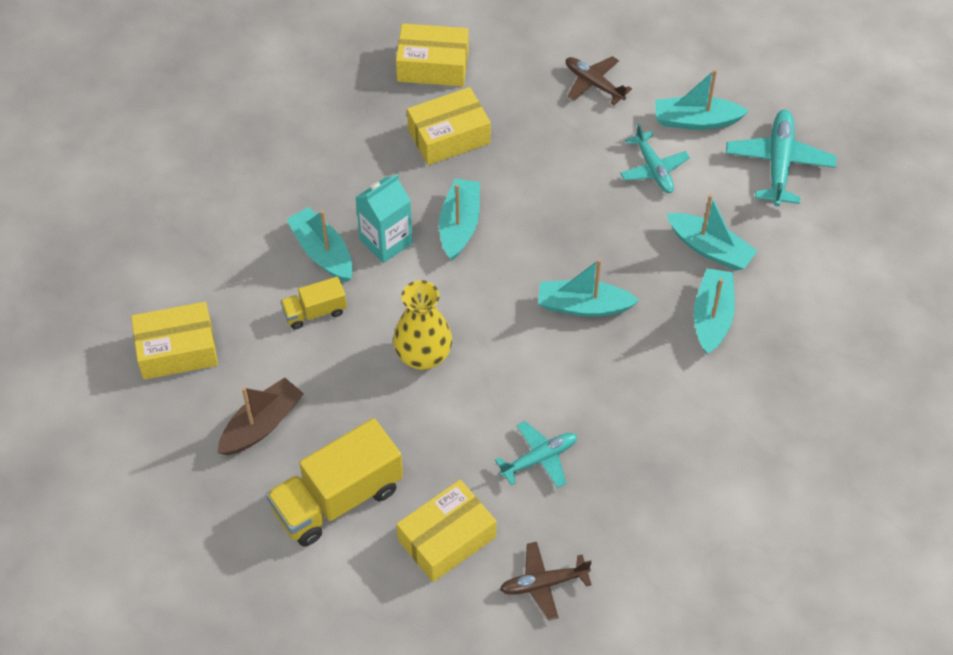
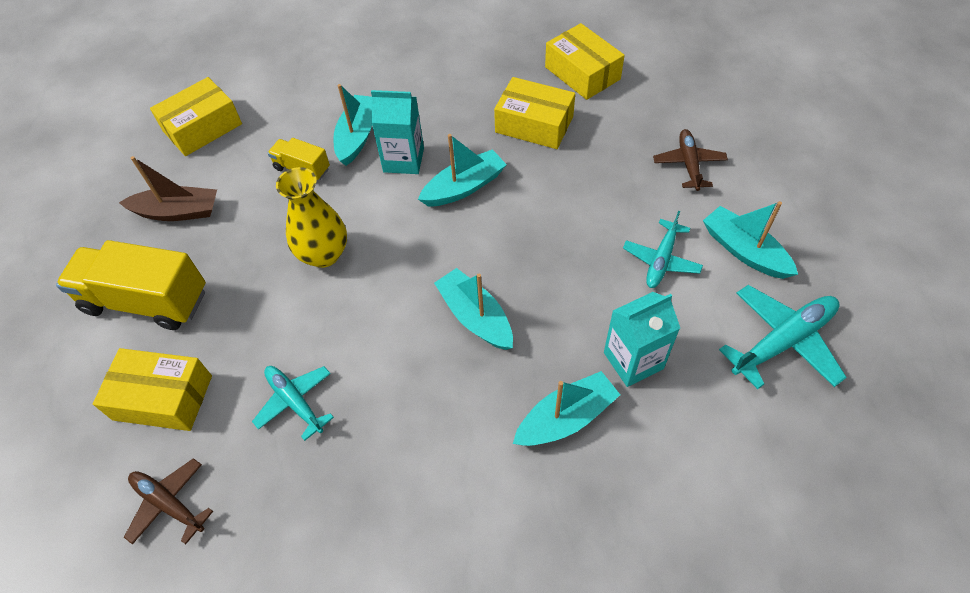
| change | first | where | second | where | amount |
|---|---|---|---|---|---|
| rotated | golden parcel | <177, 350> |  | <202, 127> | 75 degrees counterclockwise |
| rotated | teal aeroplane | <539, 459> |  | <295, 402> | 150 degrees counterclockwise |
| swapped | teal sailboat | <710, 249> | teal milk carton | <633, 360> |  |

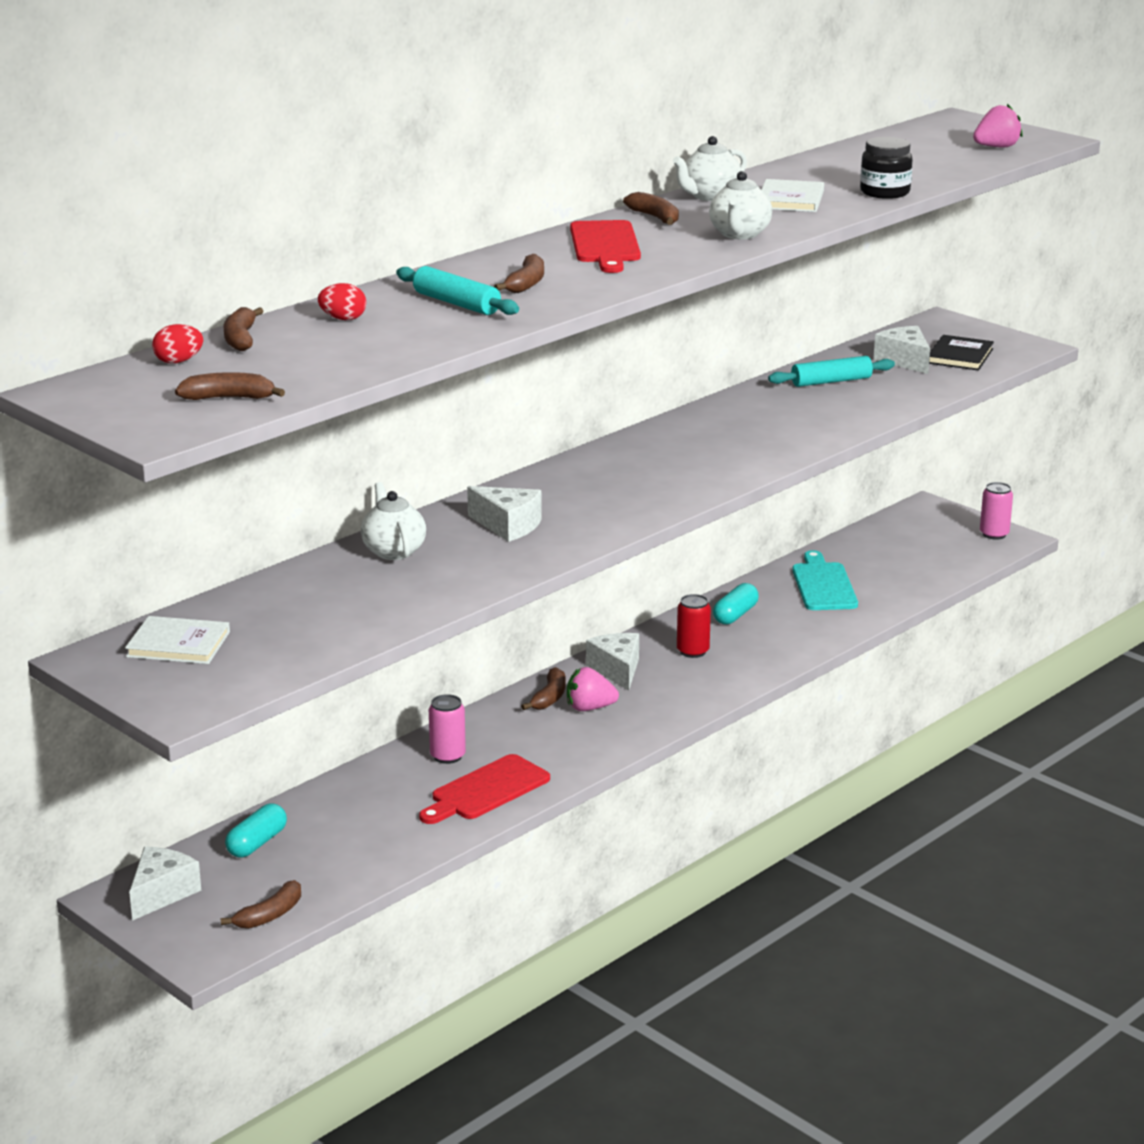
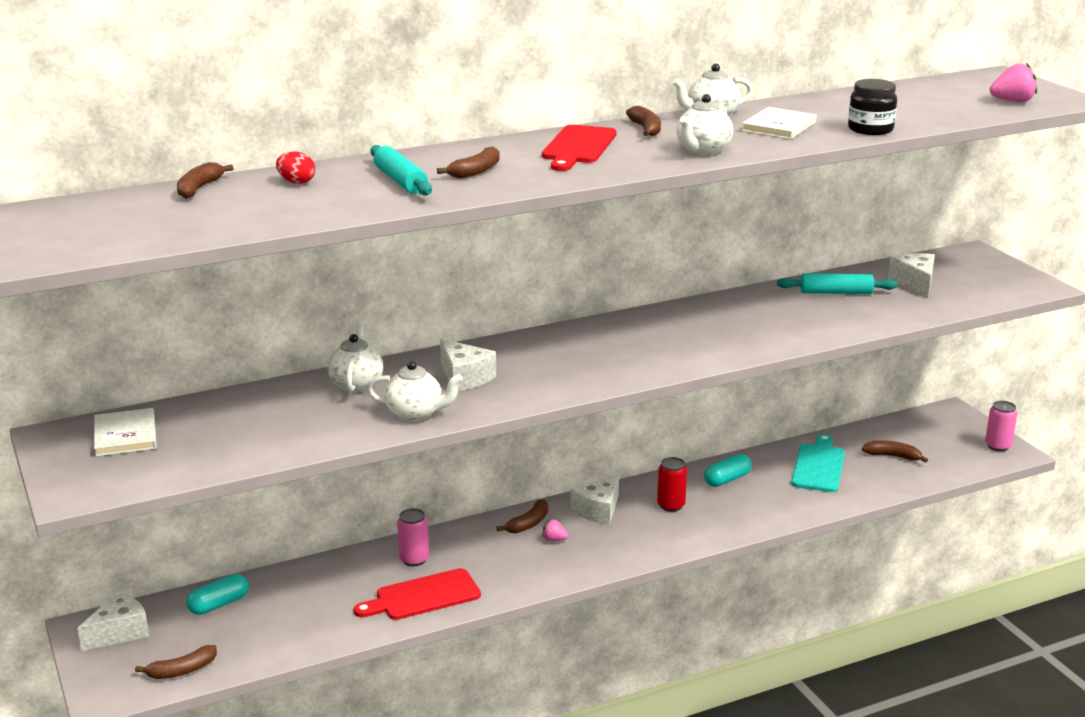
| change | first | where | second | where | amount |
|---|---|---|---|---|---|
| rotated | white hardcover | <178, 644> |  | <125, 435> | 45 degrees clockwise |
| new |  |  | white teapot | <415, 414> |  |
| scaled | rose-pink berry | <589, 708> |  | <554, 539> | x0.58 |
| rotated | white piece of cheese | <617, 670> |  | <598, 510> | 150 degrees counterclockwise |
| shifted | russet banana | <229, 398> |  | <892, 456> |  |
| gone | red egg | <178, 361> |  |  |  |
| gone | black hardcover | <960, 356> |  |  |  |

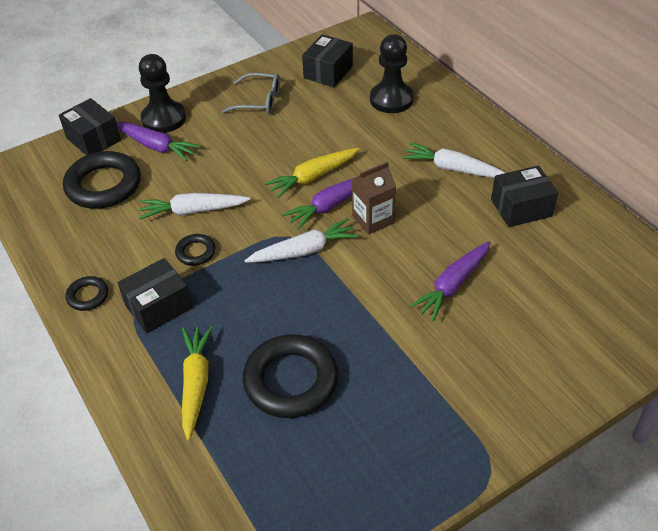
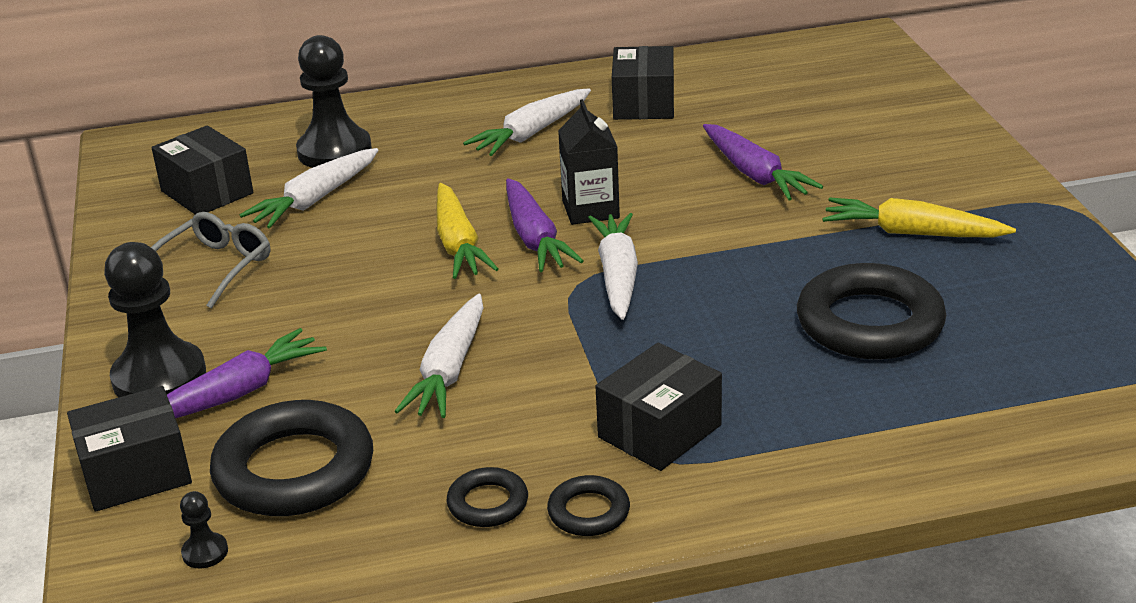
| change | first | where | second | where | amount |
|---|---|---|---|---|---|
| new |  |  | black chess pawn | <205, 552> |  |
| new |  |  | white toy carrot | <315, 200> |  |
| shifted | black torus | <196, 252> |  | <488, 503> |  |
| repainted | russet milk carton | <373, 219> | black milk carton | <590, 209> |  |
| rotated | black parcel | <158, 306> |  | <659, 431> | 60 degrees clockwise |
| shifted | golden toy carrot | <196, 384> |  | <912, 233> |  |

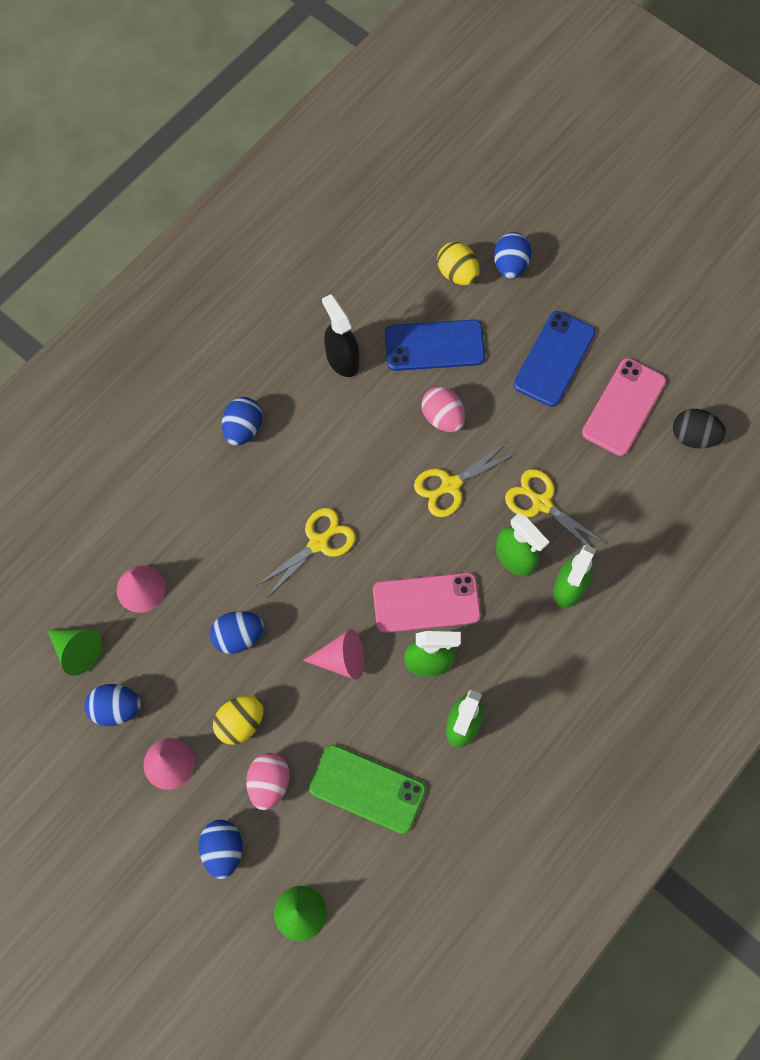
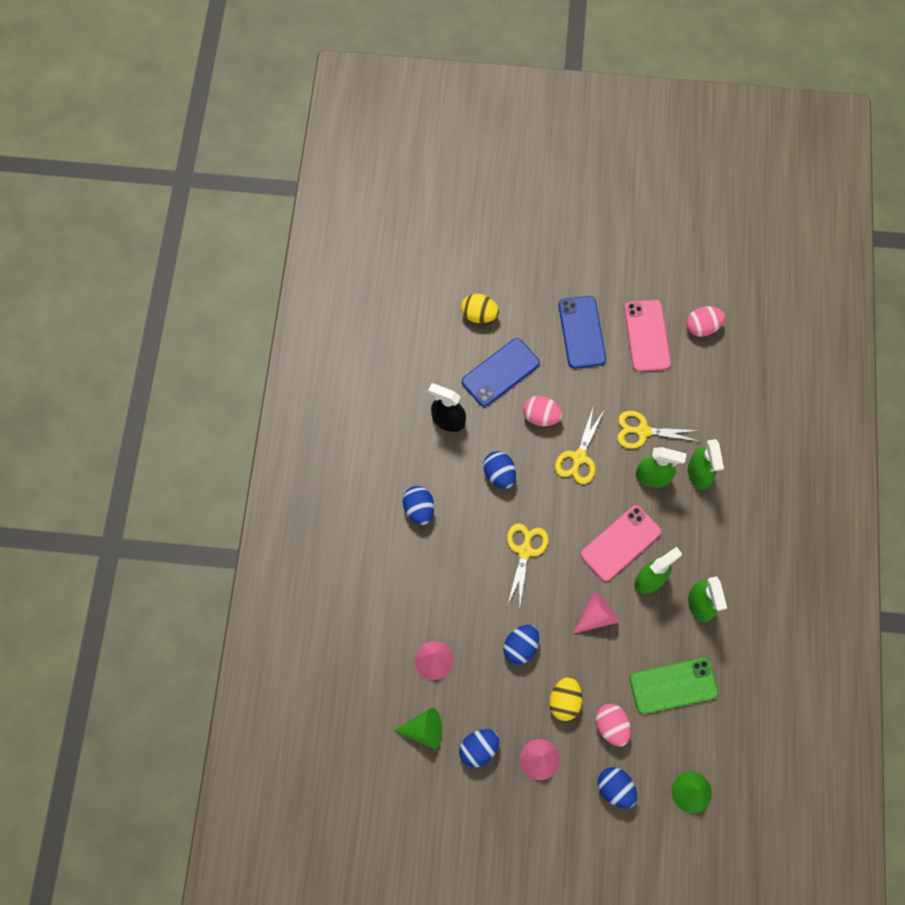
| change | first | where | second | where | amount |
|---|---|---|---|---|---|
| shifted | royal blue egg | <510, 265> |  | <499, 474> |  |
| repainted | black egg | <694, 436> | rose-pink egg | <702, 327> |  |

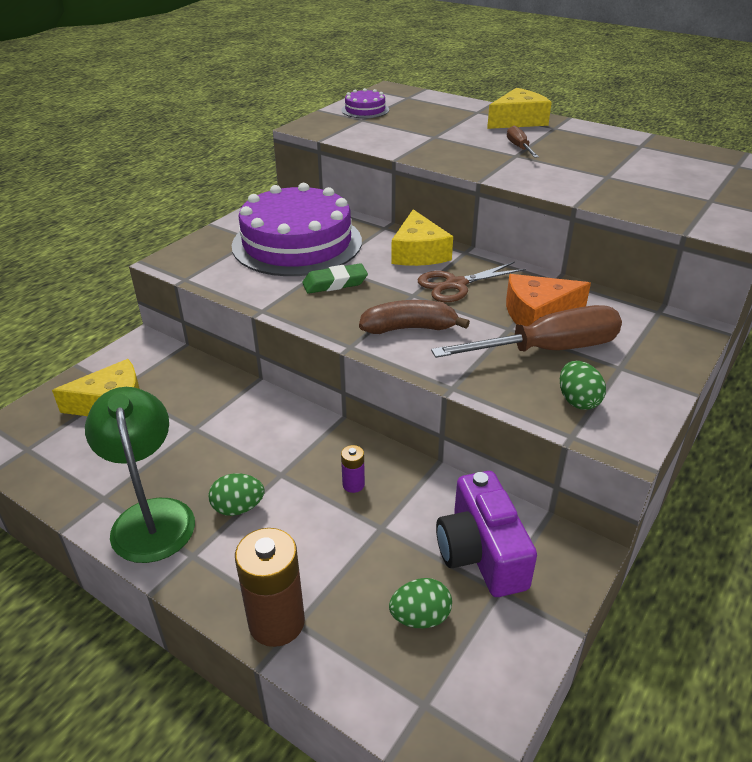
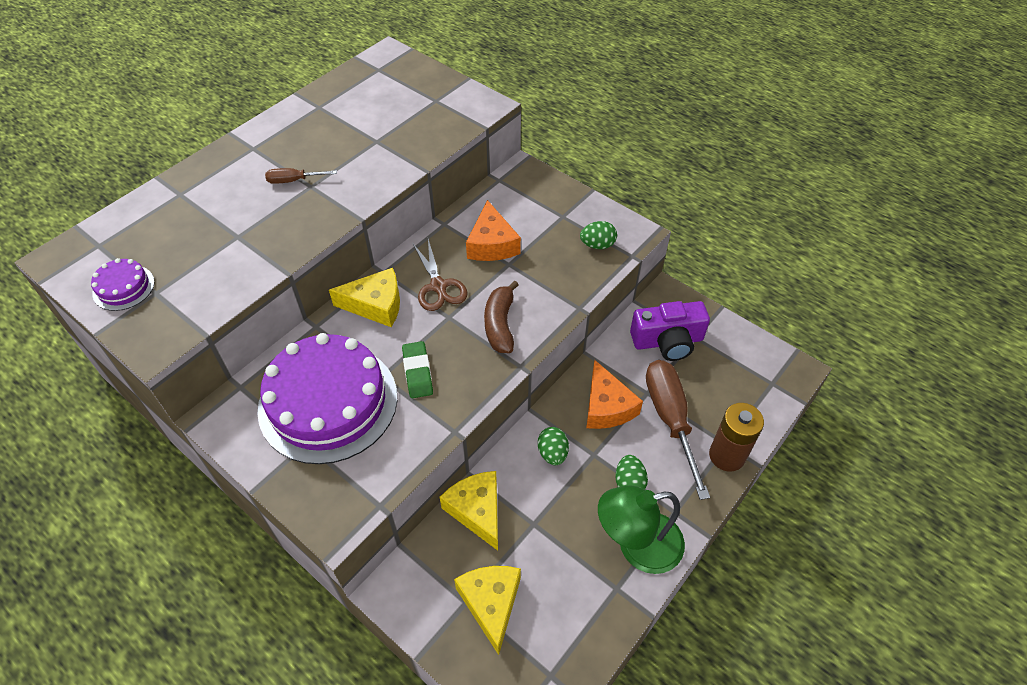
| change | first | where | second | where | amount |
|---|---|---|---|---|---|
| shifted | golden piece of cheese | <518, 121> |  | <477, 511> |  |
| shifted | emerald egg | <420, 617> |  | <552, 453> |  |
| swapped | royal purple power cell | <353, 484> | orange piece of cheese | <607, 406> |  |
| shifted | russet hand screwdriver | <549, 350> |  | <670, 418> |  |

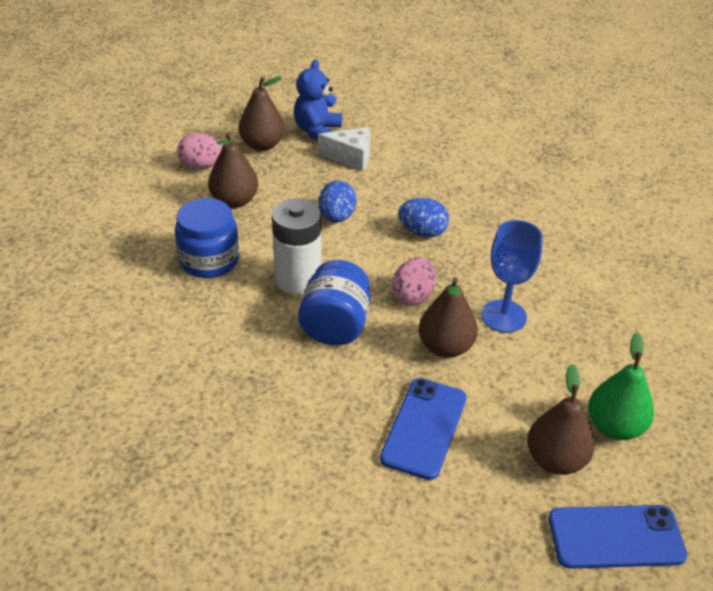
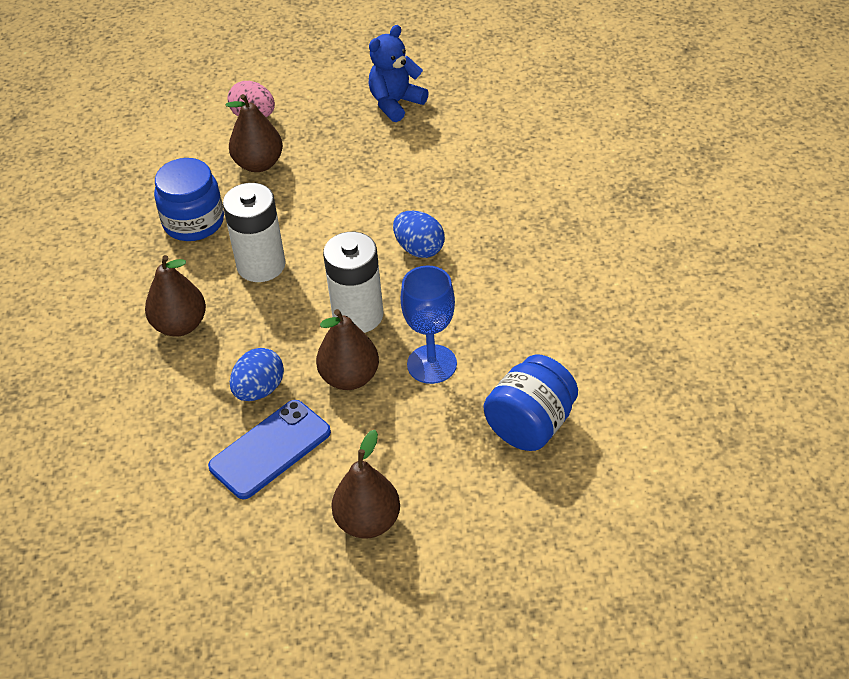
| change | first | where | second | where | amount |
|---|---|---|---|---|---|
| shifted | russet pear | <262, 145> |  | <180, 325> |  |
| shifted | royal blue egg | <337, 217> |  | <259, 390> |  |
| swapped | rose-pink egg | <413, 296> | white power cell | <358, 315> |  |
| shifted | royal blue preserve jar | <335, 325> |  | <531, 425> |  |
| gone | white piece of cheese | <351, 157> |  |  |  |
| gone | royal blue smartphone | <615, 537> |  |  |  |
| gone | emerald pear | <614, 427> |  |  |  |

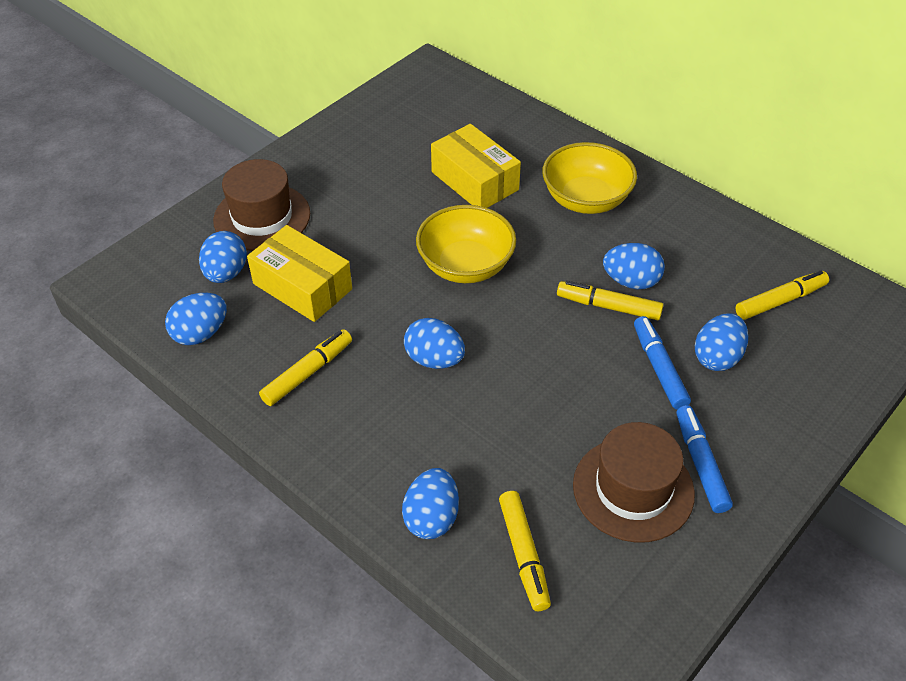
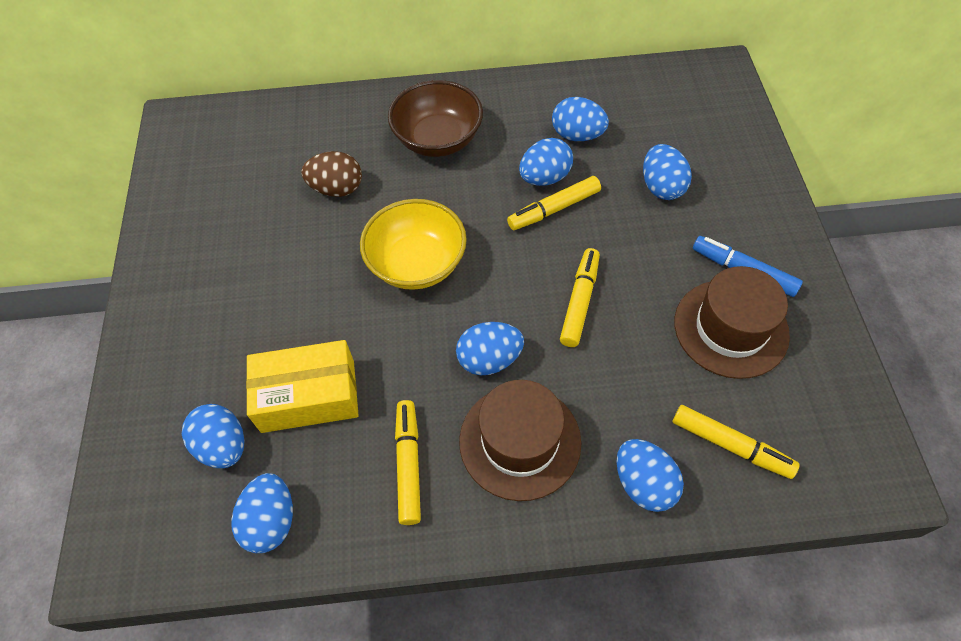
| change | first | where | second | where | amount |
|---|---|---|---|---|---|
| swapped | golden parcel | <475, 181> | russet egg | <337, 189> |  |
| repainted | golden bowl | <586, 199> | russet bowl | <438, 139> |  |
| shifted | russet tall hat | <262, 217> |  | <520, 441> |  |
| new |  |  | royal blue egg | <577, 135> |  |
| shifted | golden marker pen | <780, 301> |  | <580, 301> |  |
| gone | royal blue marker pen | <659, 368> |  |  |  |

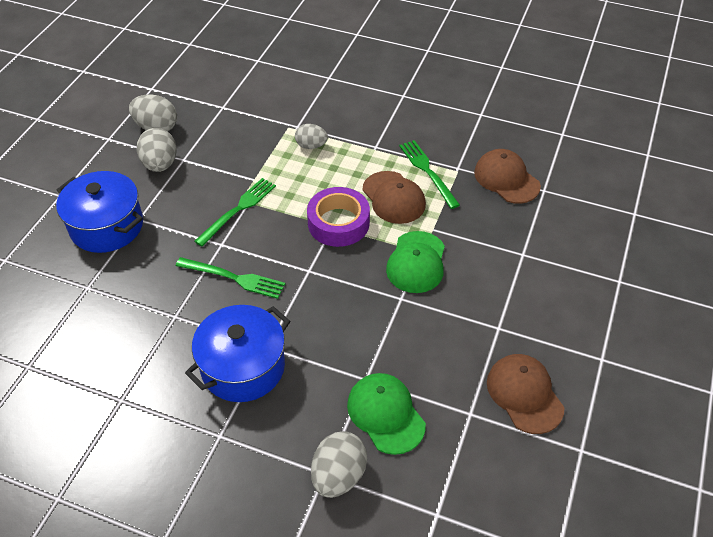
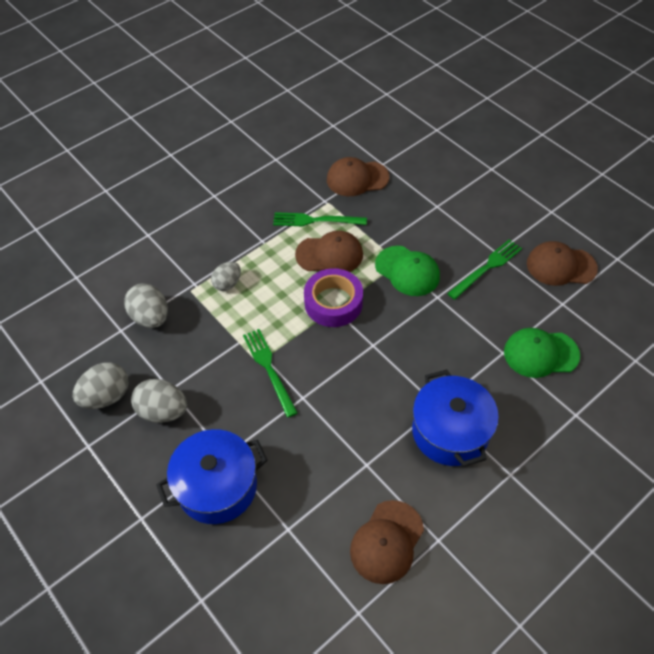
| change | first | where | second | where | amount |
|---|---|---|---|---|---|
| shifted | gray egg | <338, 475> |  | <151, 317> |  |
| new |  |  | russet cap | <387, 542> |  |
| shifted | emerald dinner fork | <234, 278> |  | <487, 268> |  |

